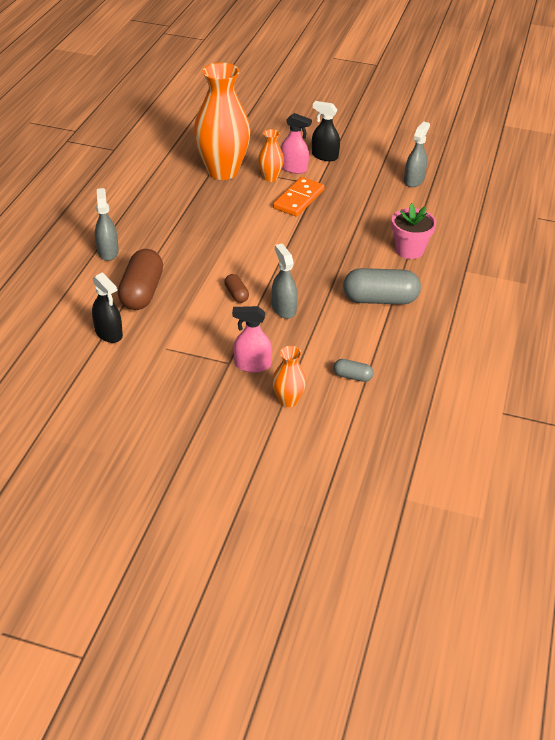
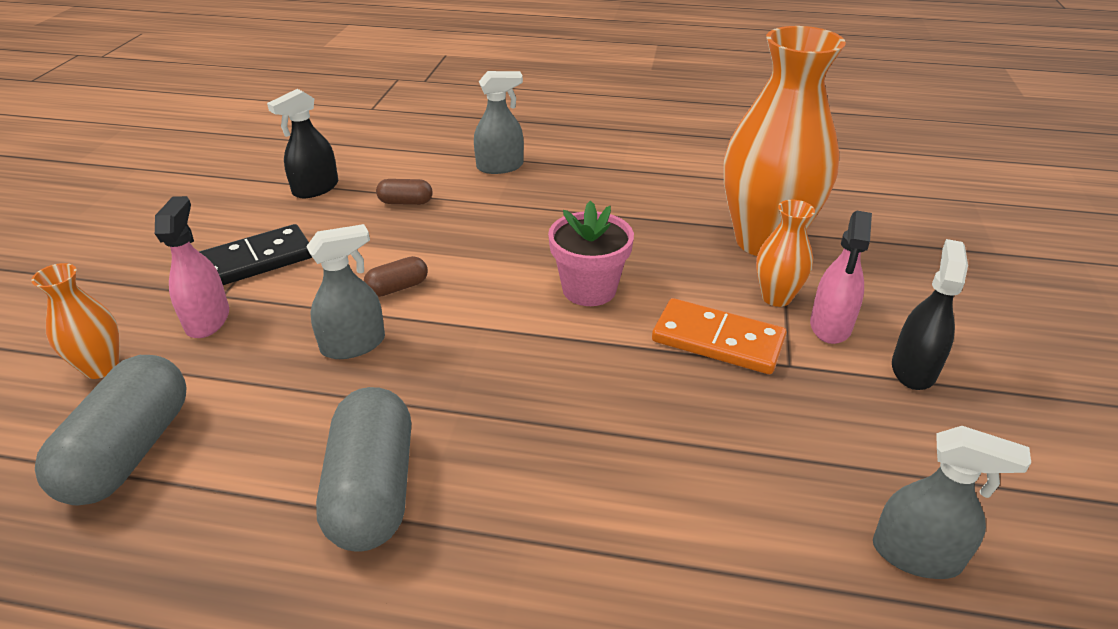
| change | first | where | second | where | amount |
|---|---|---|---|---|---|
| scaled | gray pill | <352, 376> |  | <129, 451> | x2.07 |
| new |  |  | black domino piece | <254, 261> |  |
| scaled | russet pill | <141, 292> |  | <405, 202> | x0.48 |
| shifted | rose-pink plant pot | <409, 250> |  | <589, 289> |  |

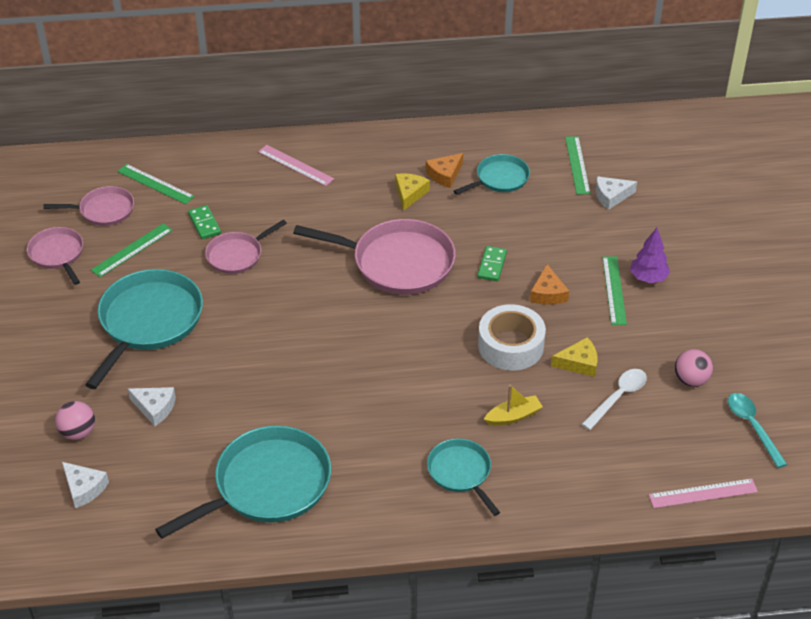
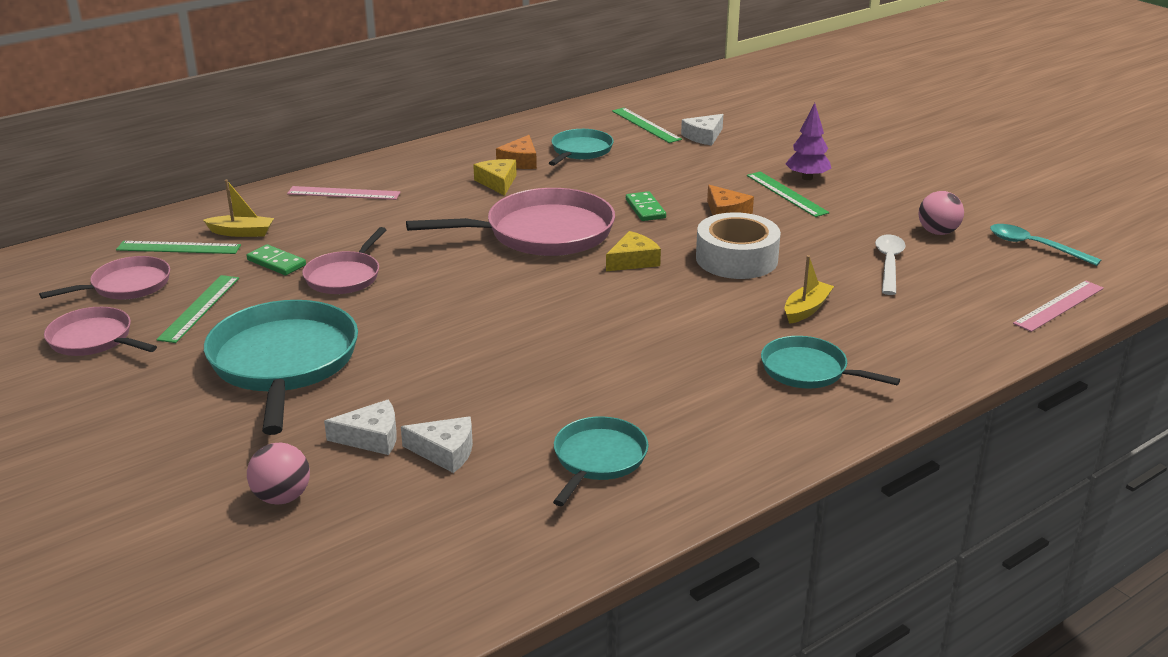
| change | first | where | second | where | amount |
|---|---|---|---|---|---|
| new |  |  | golden sailboat | <241, 232> |  |
| shifted | white piece of cheese | <84, 488> |  | <445, 452> |  |
| scaled | teal frying pan | <267, 485> |  | <598, 459> | x0.56 |
| shifted | golden piece of cheese | <579, 363> |  | <633, 261> |  |

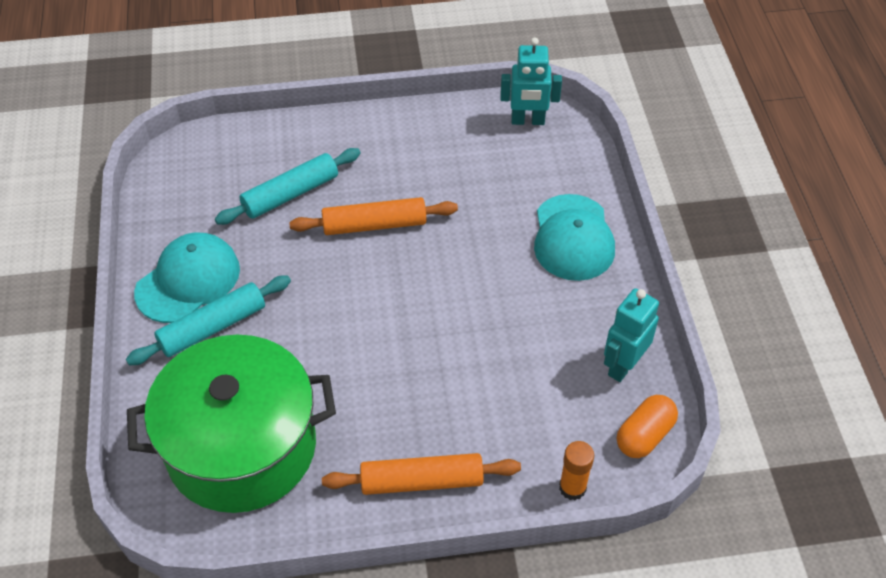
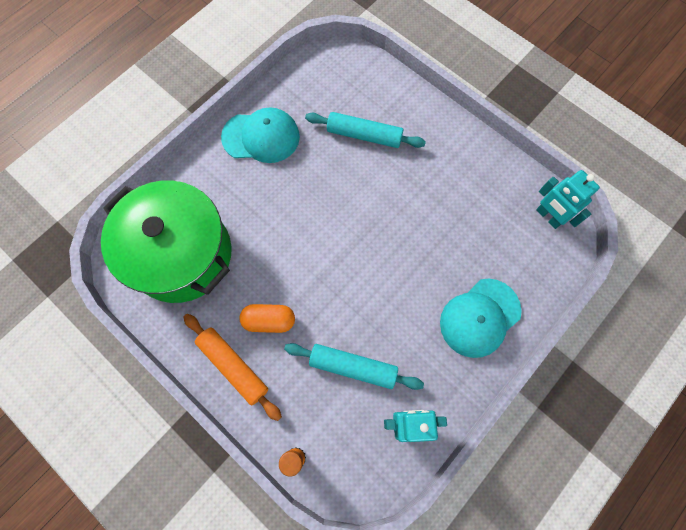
| change | first | where | second | where | amount |
|---|---|---|---|---|---|
| shifted | orange pill | <644, 435> |  | <269, 320> |  |
| shifted | teal pastry roller | <212, 327> |  | <353, 366> |  |
| gone | orange pastry roller | <374, 225> |  |  |  |

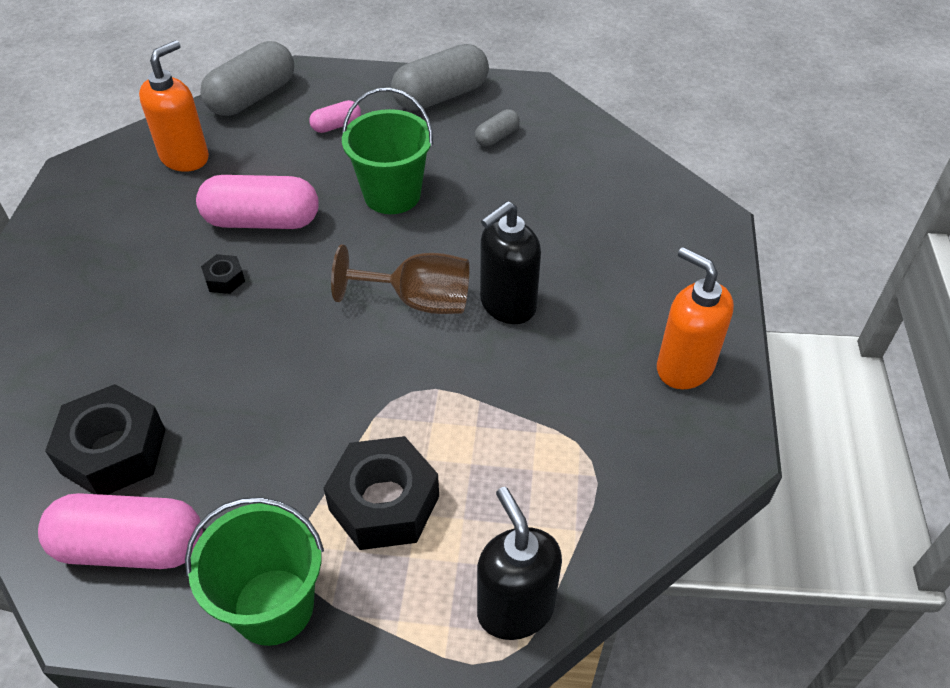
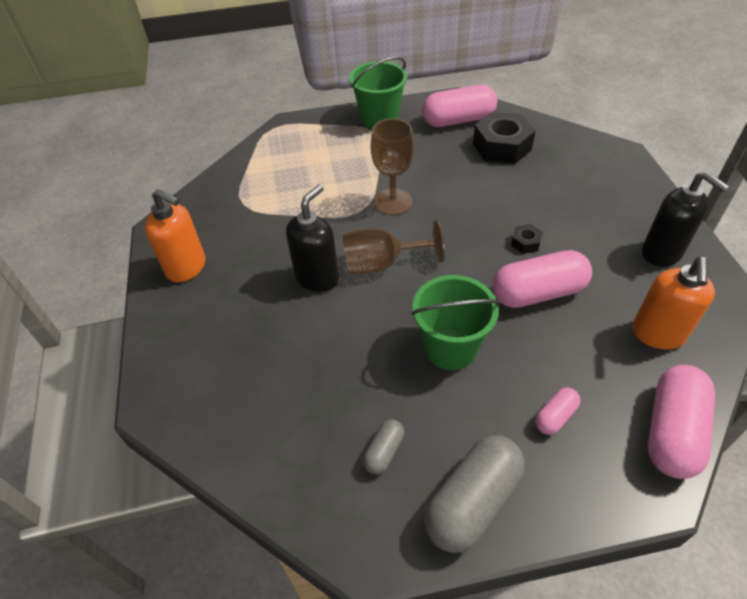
| change | first | where | second | where | amount |
|---|---|---|---|---|---|
| new |  |  | russet wine glass | <393, 202> |  |
| shifted | black soap pump | <515, 609> |  | <662, 253> |  |
| repainted | gray pill | <252, 97> | rose-pink pill | <672, 431> |  |
| gone | black nut | <384, 503> |  |  |  |

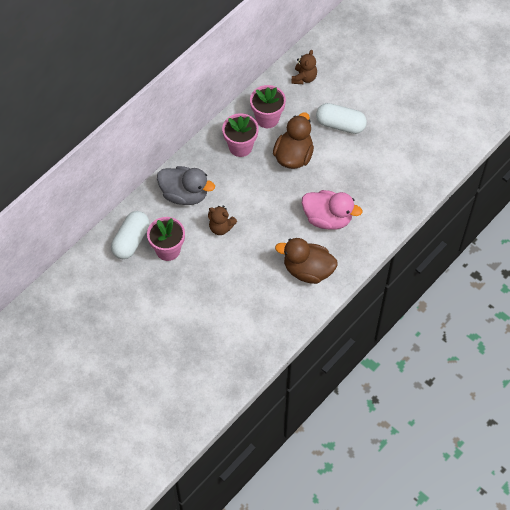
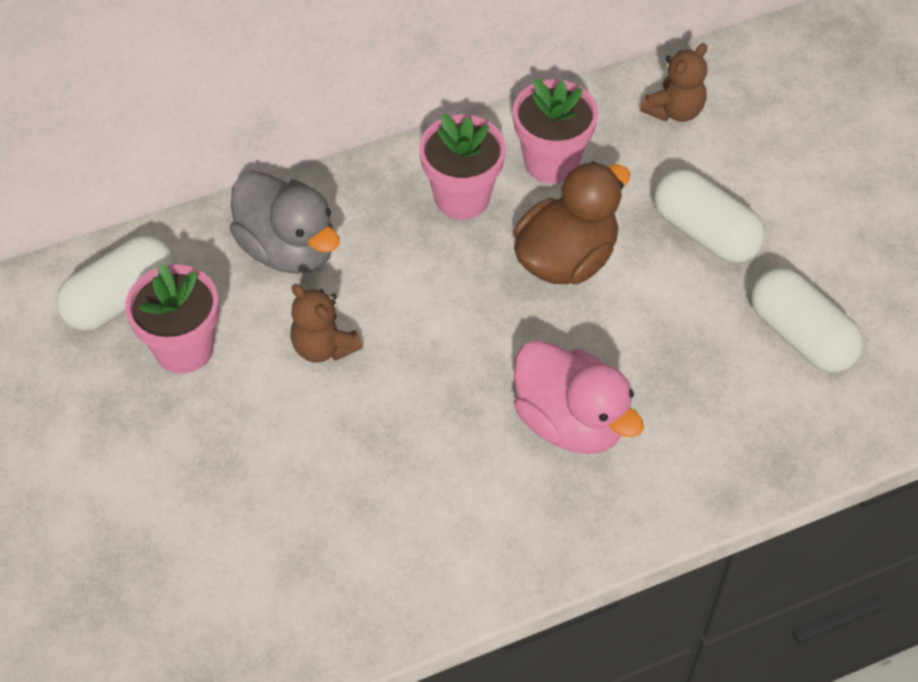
| change | first | where | second | where | amount |
|---|---|---|---|---|---|
| new |  |  | white pill | <800, 335> |  |
| gone | russet rubber duck | <307, 270> |  |  |  |

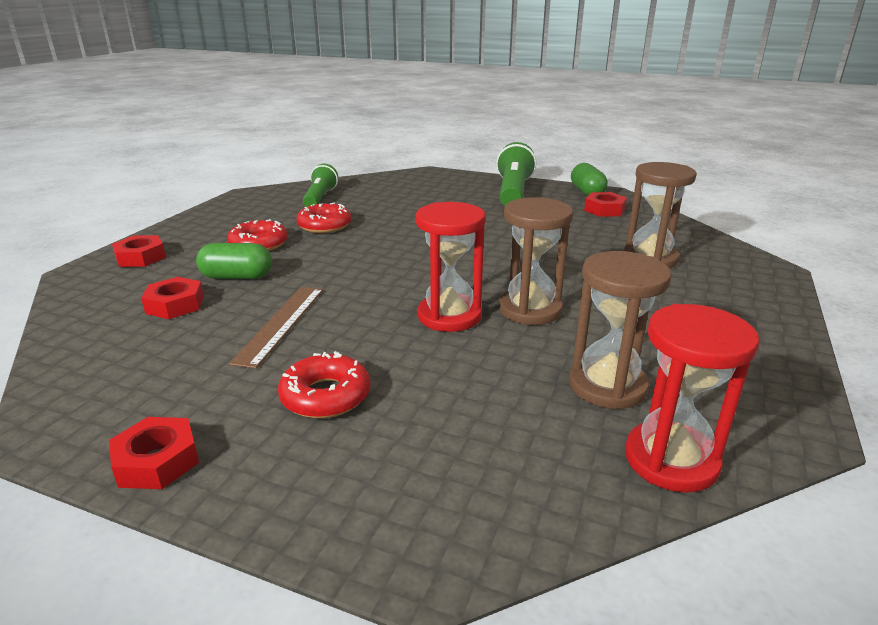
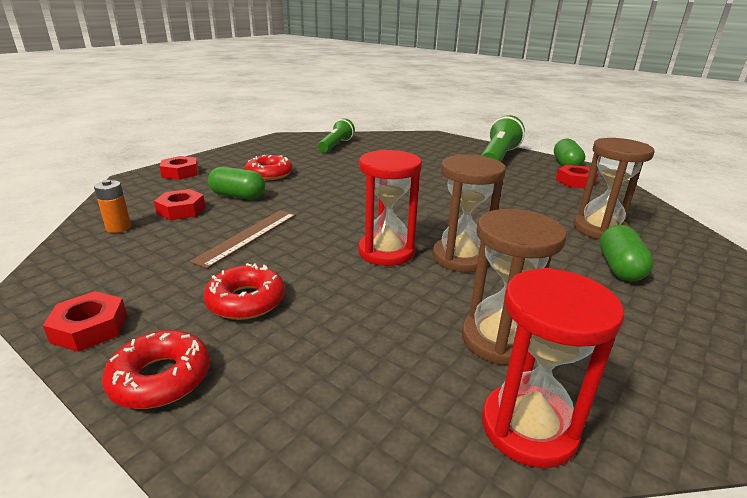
| change | first | where | second | where | amount |
|---|---|---|---|---|---|
| new |  |  | orange power cell | <118, 228> |  |
| shifted | red glazed donut | <324, 225> |  | <161, 378> |  |
| new |  |  | emerald pill | <619, 268> |  |

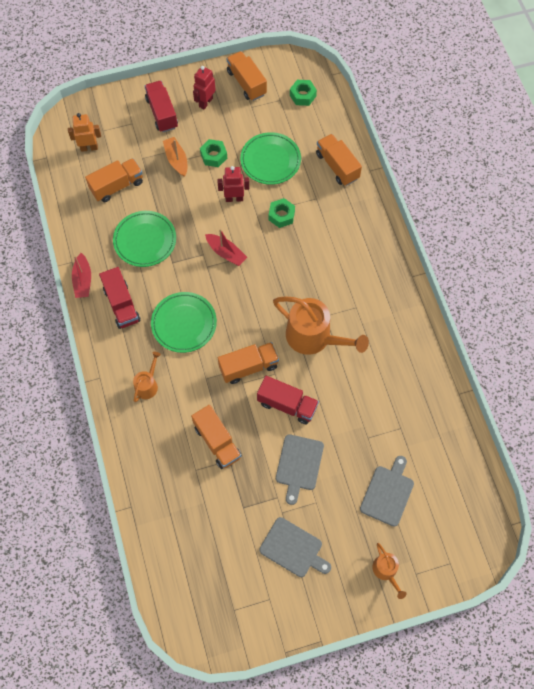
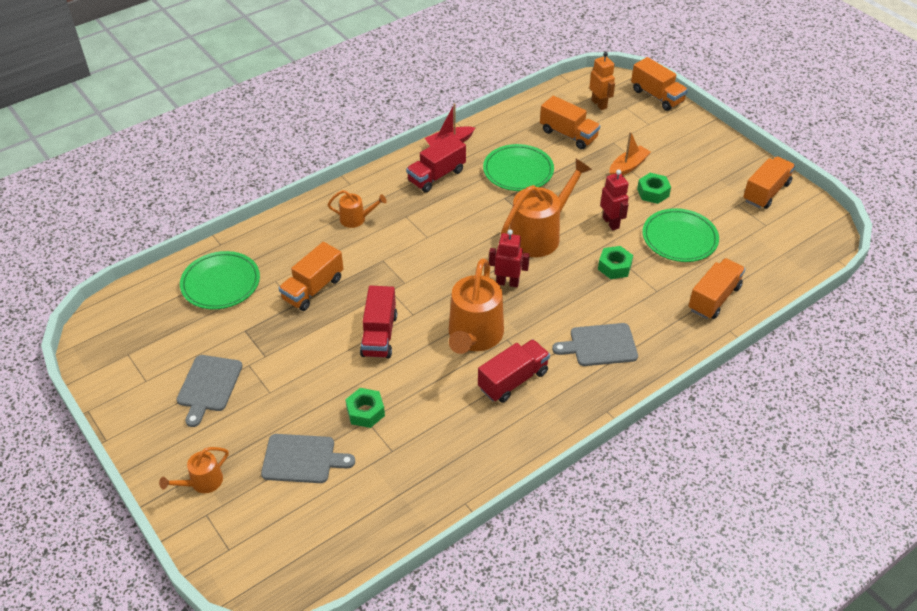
| change | first | where | second | where | amount |
|---|---|---|---|---|---|
| shifted | emerald flat dish | <184, 324> |  | <221, 283> |  |
| shifted | emerald nut | <302, 95> |  | <365, 412> |  |
| shifted | red truck | <162, 113> |  | <513, 380> |  |
| shifted | red robot | <205, 102> |  | <507, 282> |  |
| swapped | red sailboat | <226, 253> | orange sprinkling can | <539, 235> |  |
| shifted | gray cutting board | <299, 465> |  | <599, 345> |  |
| shifted | orange truck | <248, 367> |  | <657, 96> |  |

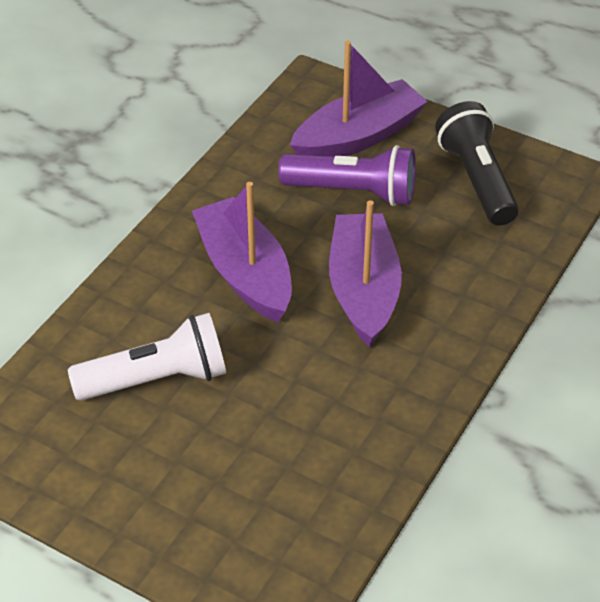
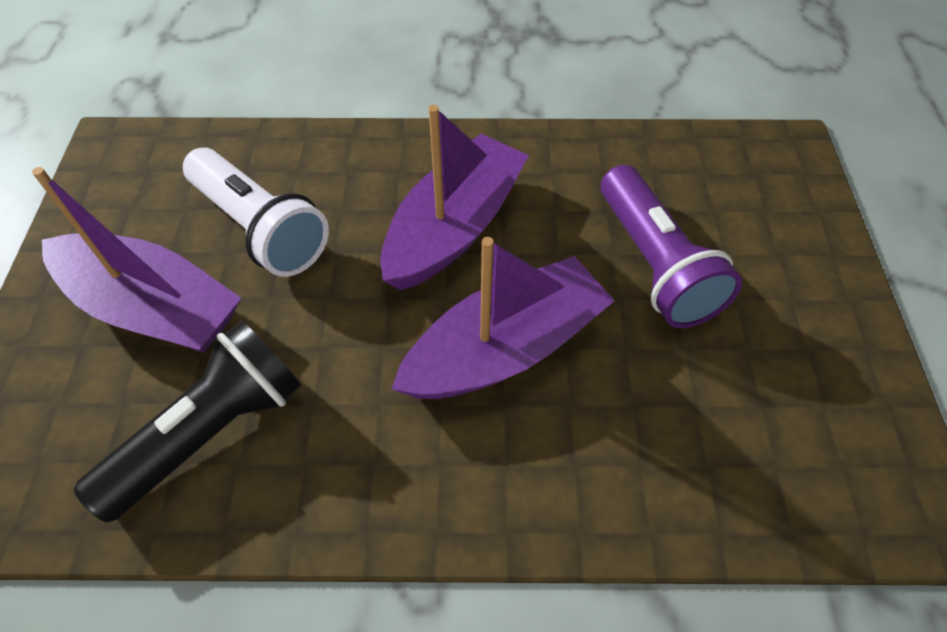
| change | first | where | second | where | amount |
|---|---|---|---|---|---|
| shifted | royal purple sailboat | <358, 137> |  | <153, 308> |  |
| shifted | black flashlight | <477, 179> |  | <212, 432> |  |

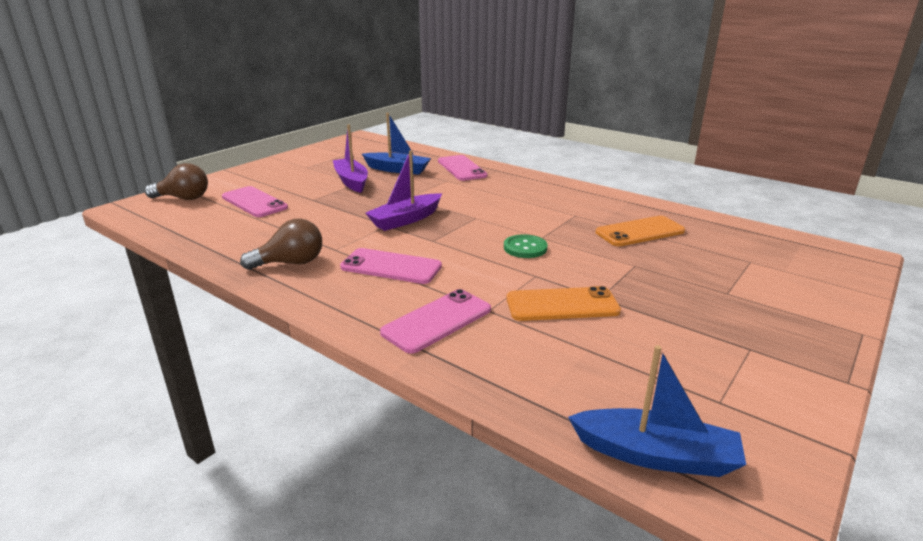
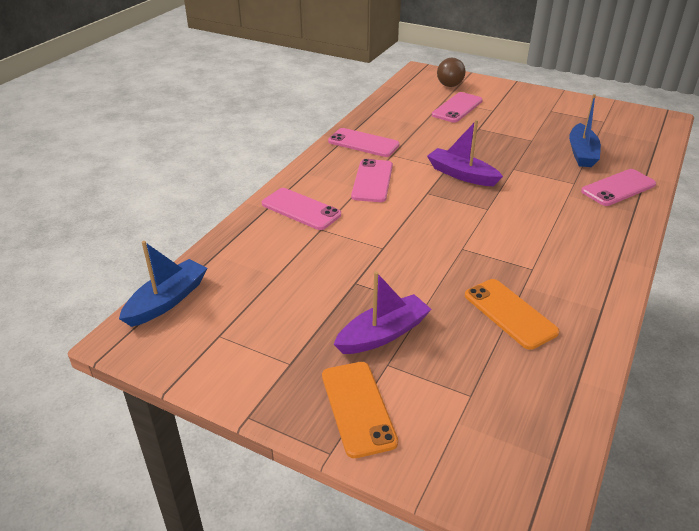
| change | first | where | second | where | amount |
|---|---|---|---|---|---|
| rotated | royal blue sailboat | <656, 455> |  | <167, 301> | 150 degrees counterclockwise |
| shifted | orange smartphone | <562, 305> |  | <358, 408> |  |
| swapped | russet light bulb | <290, 263> | rose-pink smartphone | <363, 143> |  |
| shifted | royal purple sailboat | <351, 181> |  | <383, 334> |  |
| gone | emerald sewing button | <525, 248> |  |  |  |

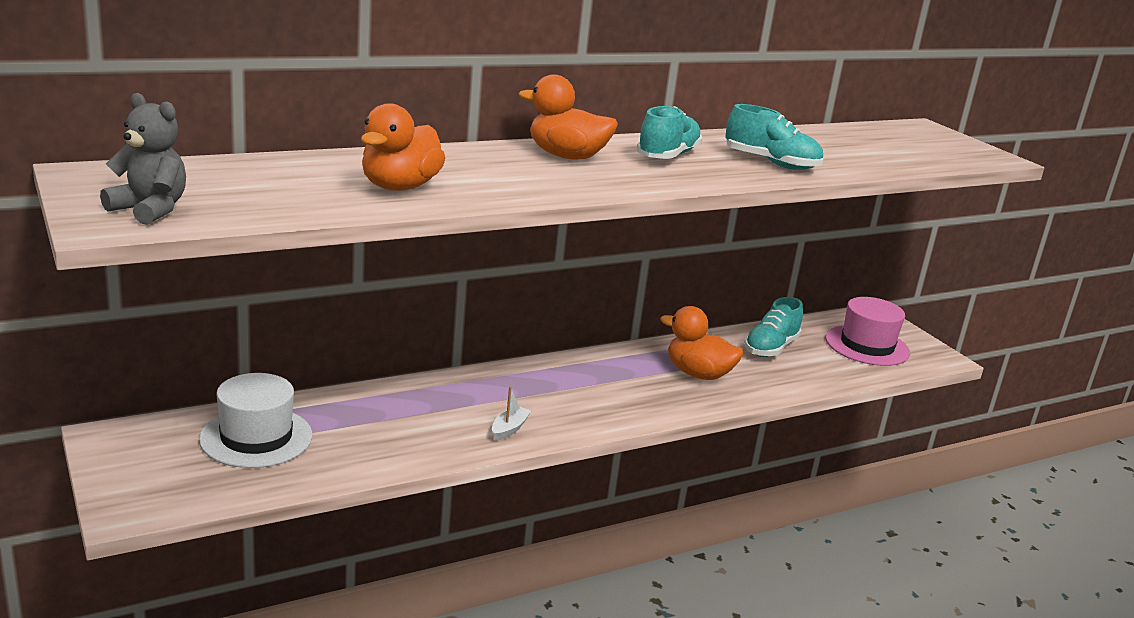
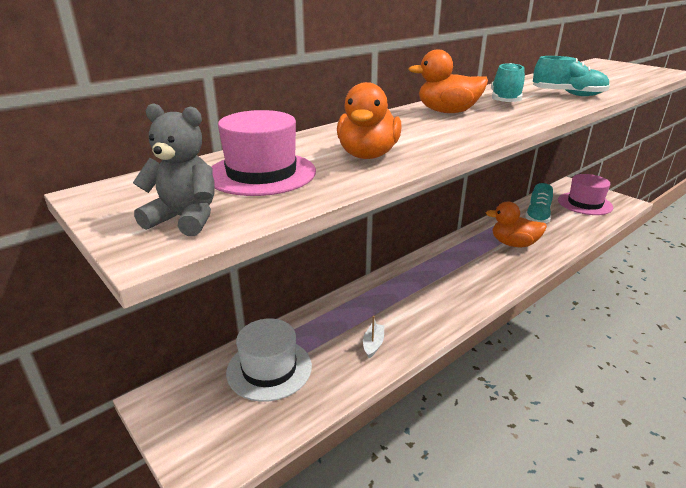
| change | first | where | second | where | amount |
|---|---|---|---|---|---|
| new |  |  | rose-pink tall hat | <261, 173> |  |
| shifted | white sailboat | <509, 429> |  | <373, 344> |  |

